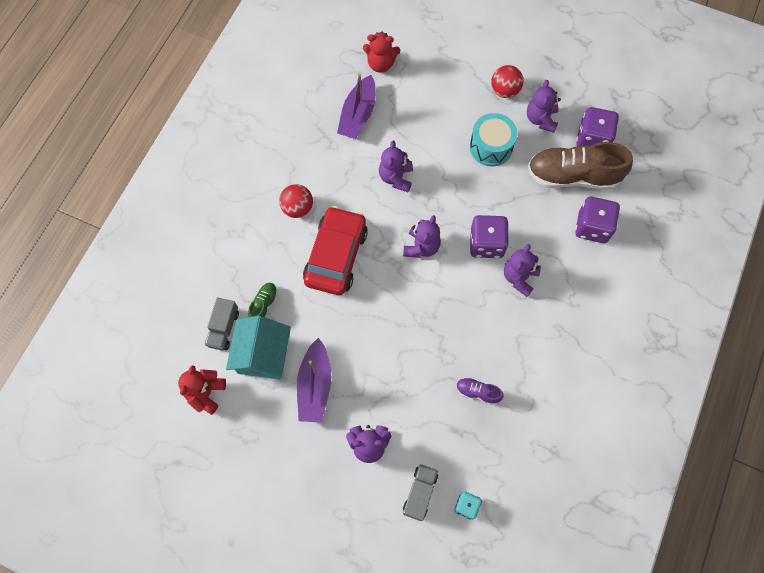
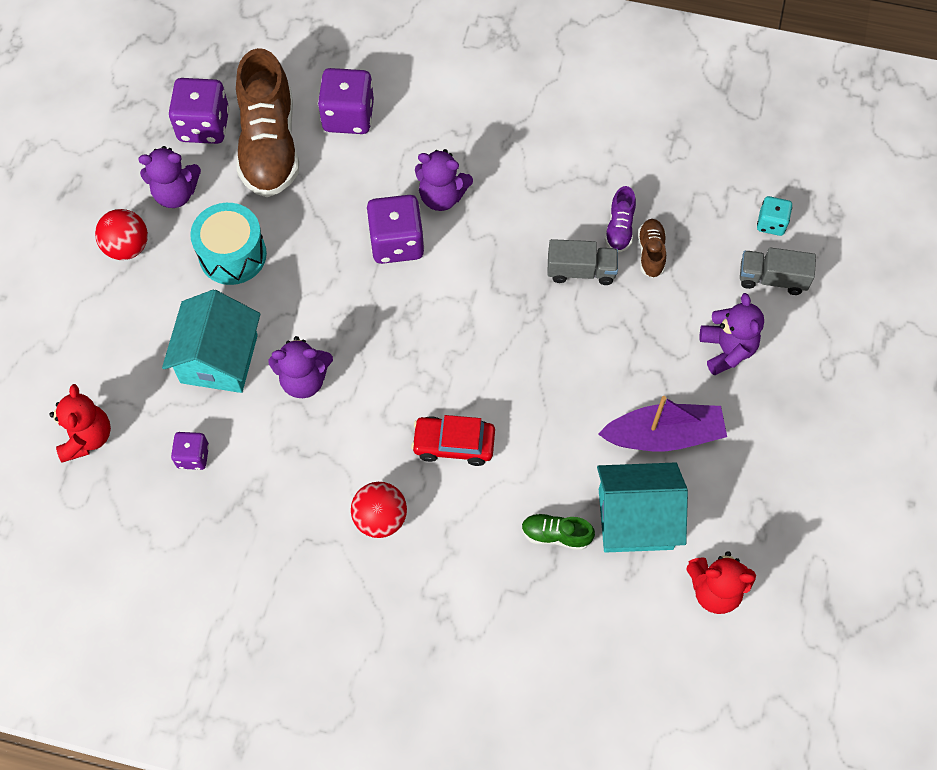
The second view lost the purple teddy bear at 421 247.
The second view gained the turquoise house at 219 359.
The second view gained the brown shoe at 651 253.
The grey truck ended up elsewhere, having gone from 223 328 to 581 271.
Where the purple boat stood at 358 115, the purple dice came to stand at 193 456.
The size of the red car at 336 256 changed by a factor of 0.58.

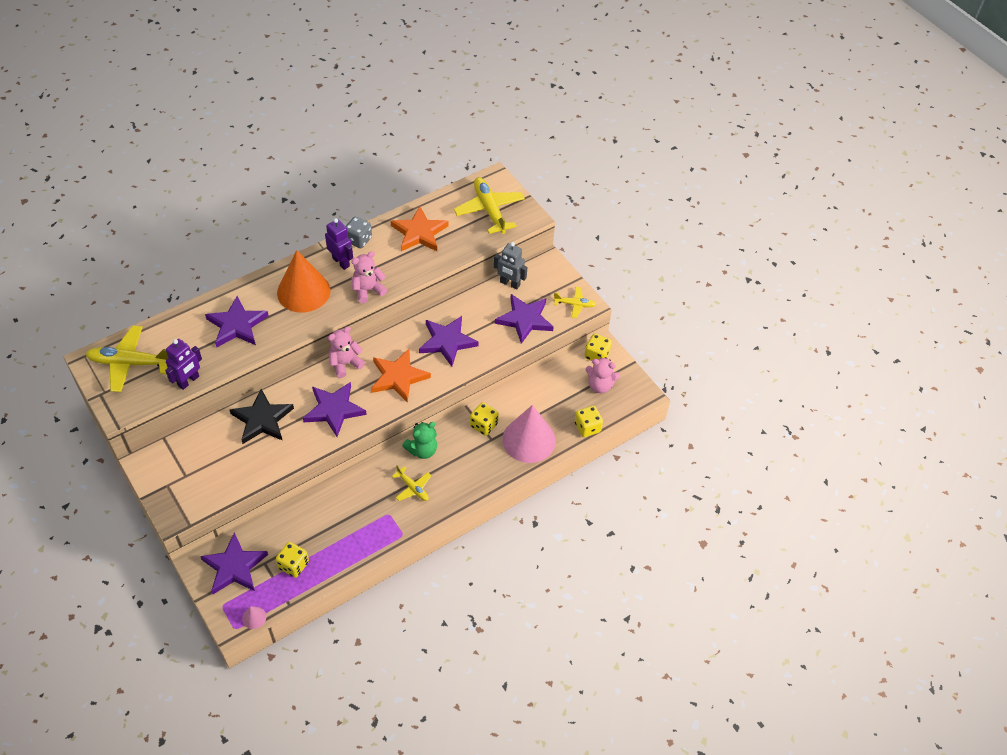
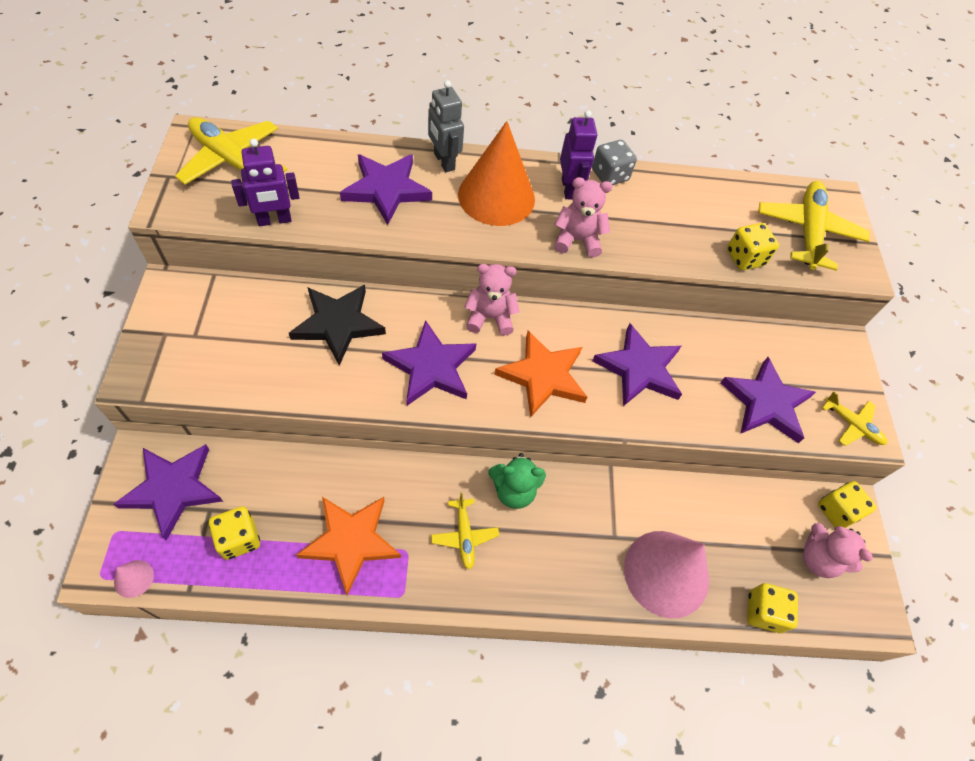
The orange star ended up elsewhere, having gone from 419 233 to 351 541.
The yellow dice ended up elsewhere, having gone from 484 425 to 744 258.
The grey robot ended up elsewhere, having gone from 509 284 to 443 161.

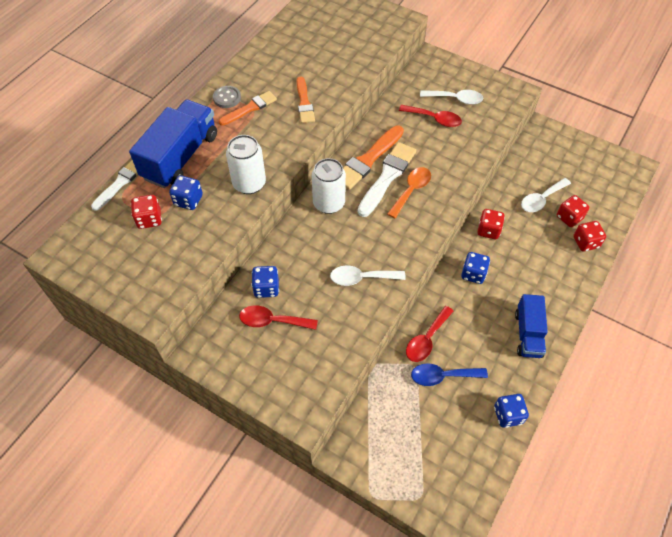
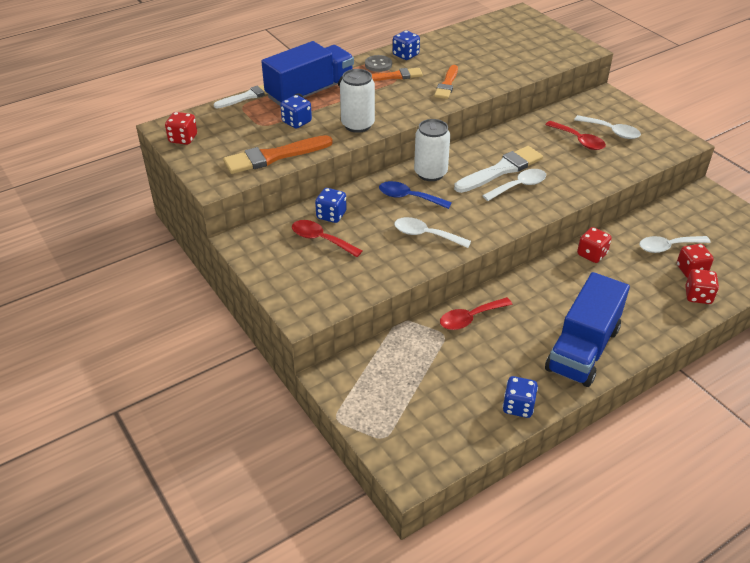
The red dice ended up elsewhere, having gone from 149 219 to 183 139.
The orange brush ended up elsewhere, having gone from 368 160 to 274 156.
The blue spoon ended up elsewhere, having gone from 442 376 to 408 197.
The blue dice ended up elsewhere, having gone from 473 274 to 405 55.
What was the orange spoon at 411 190 turned into the white spoon at 519 186.
The size of the blue truck at 528 334 changed by a factor of 1.62.

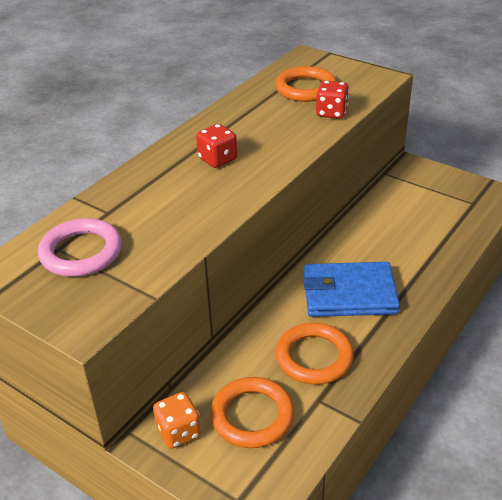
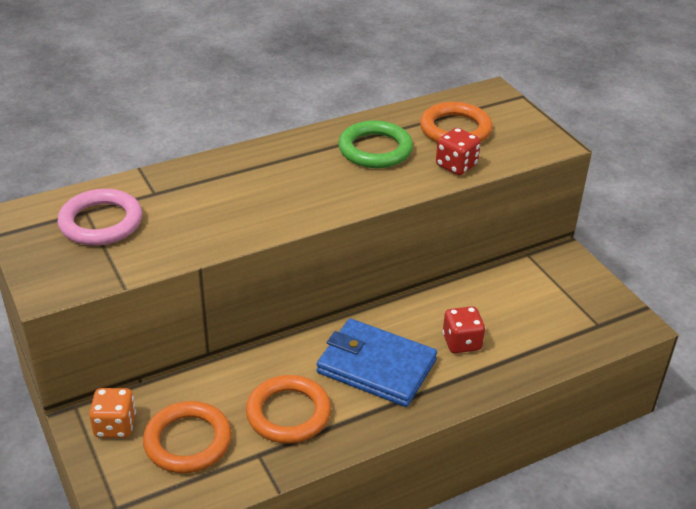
The second view gained the green ring at 375 149.
The red dice ended up elsewhere, having gone from 217 159 to 461 342.

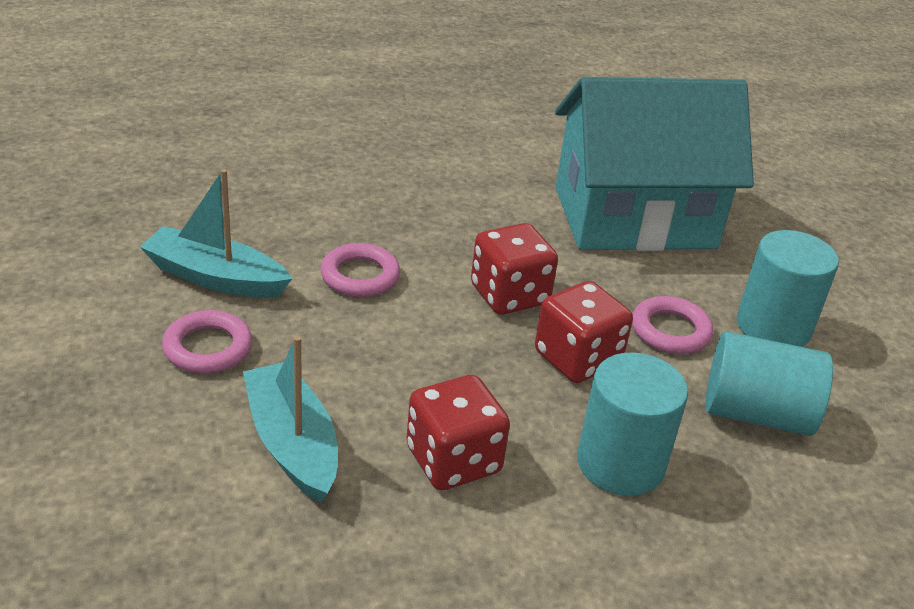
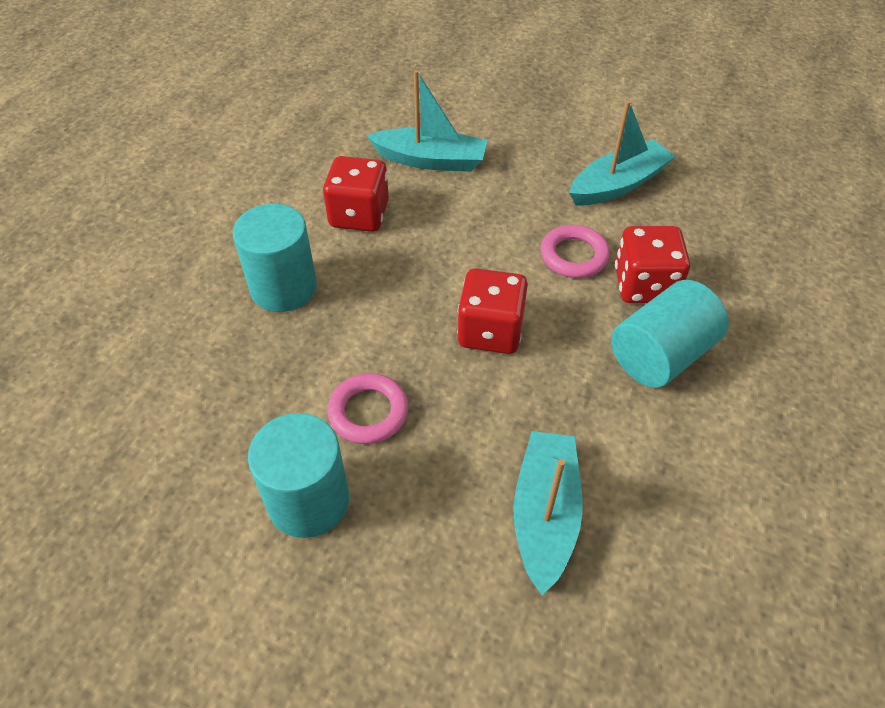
The second view lost the pink ring at 208 348.
The red dice ended up elsewhere, having gone from 577 359 to 644 285.
The turquoise cylinder ended up elsewhere, having gone from 756 413 to 660 355.
Where the turquoise house stood at 634 217, the turquoise boat came to stand at 545 515.

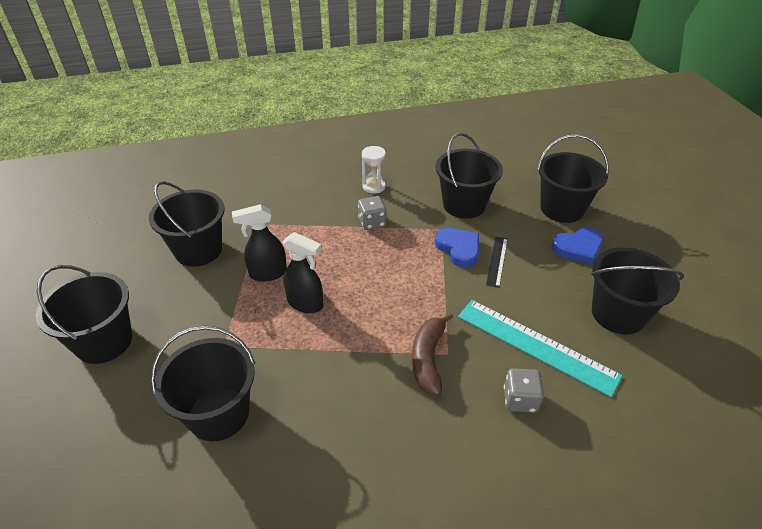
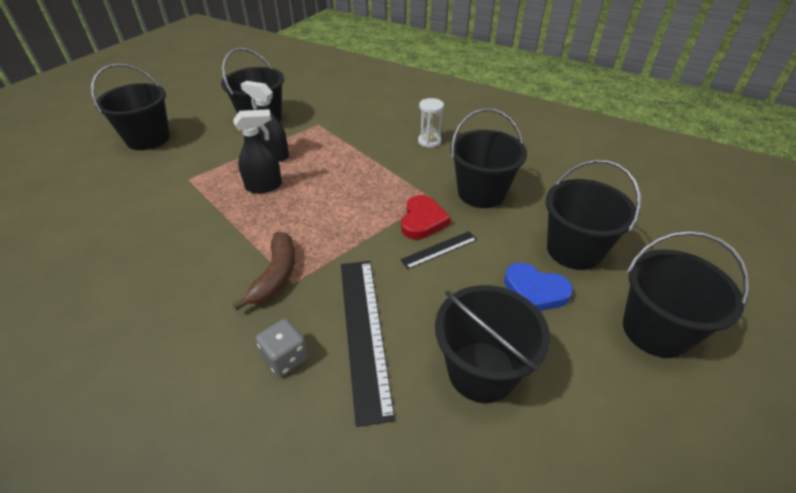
The second view lost the grey dice at 372 222.
The black bucket ended up elsewhere, having gone from 218 413 to 655 330.
What was the blue heart at 458 249 turned into the red heart at 422 220.
What was the turquoise ruler at 536 345 turned into the black ruler at 364 332.
The black spray bottle at 306 304 ended up facing another way, 90 degrees counterclockwise from before.
The brown banana at 428 358 ended up facing another way, 135 degrees clockwise from before.

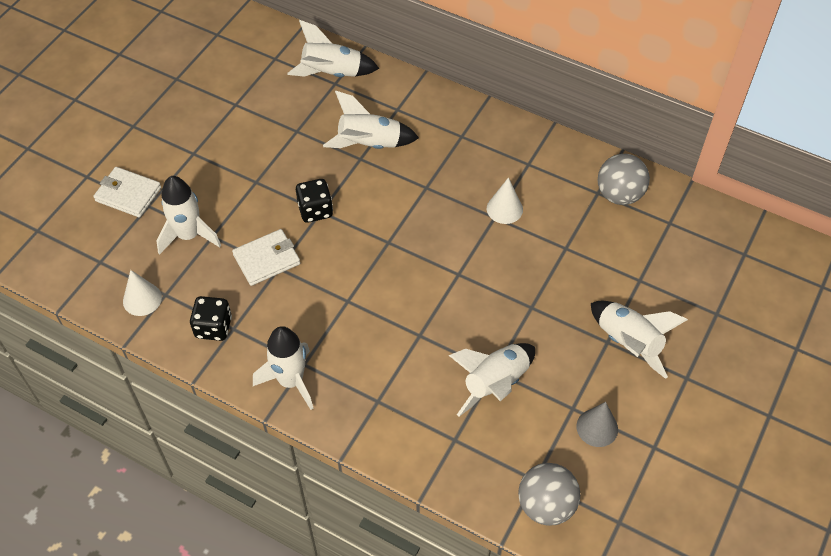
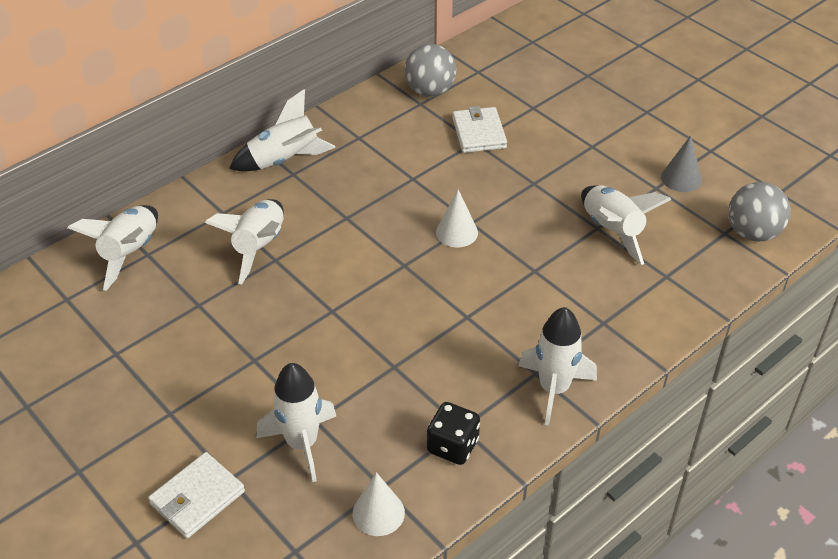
The second view lost the black dice at 315 210.
The white wallet ended up elsewhere, having gone from 267 259 to 479 133.
The white cone ended up elsewhere, having gone from 504 209 to 457 232.
The white rocket ended up elsewhere, having gone from 628 343 to 285 160.

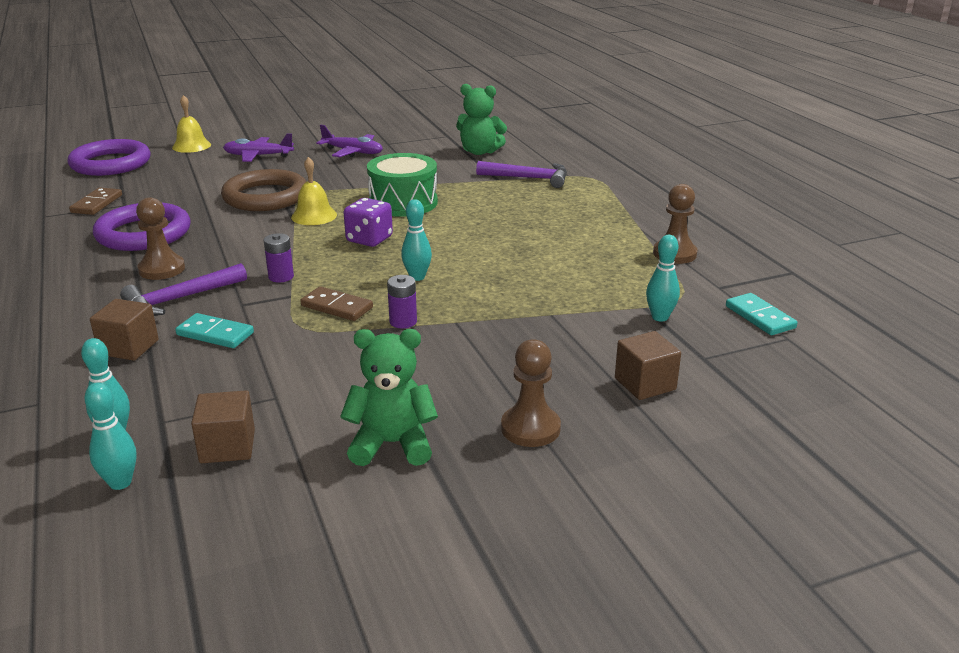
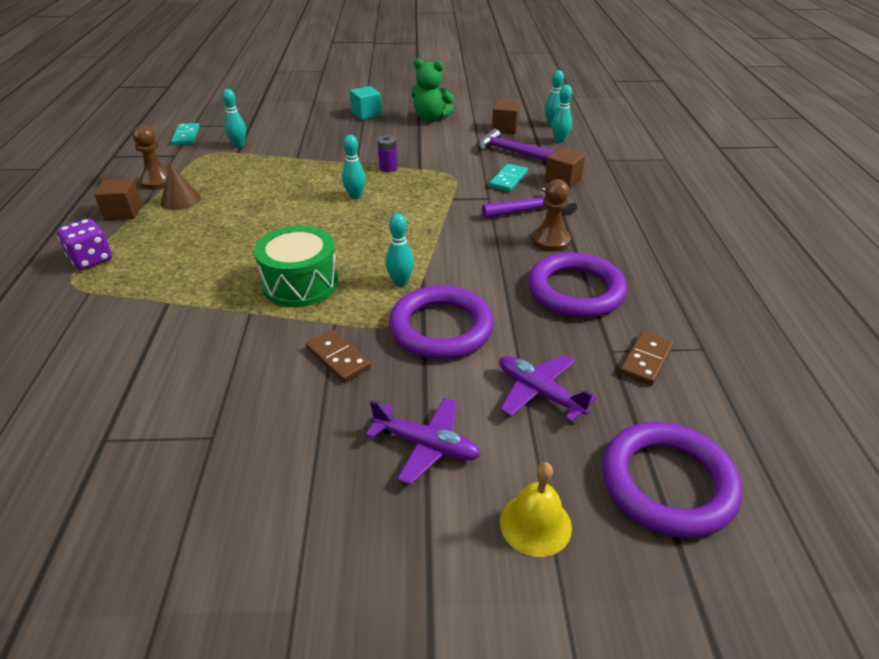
The second view lost the purple battery at 281 277.
The second view lost the green teddy bear at 479 152.
The second view gained the brown cone at 180 200.
The brown domino ended up elsewhere, having gone from 336 307 to 338 358.
The purple plane ended up elsewhere, having gone from 353 152 to 539 393.
The purple dice ended up elsewhere, having gone from 369 239 to 91 259.
The purple hammer ended up elsewhere, having gone from 528 178 to 510 152.
The brown cube ended up elsewhere, having gone from 645 384 to 123 212.
Where the yellow bell stood at 314 216, the turquoise bowling pin came to stand at 400 282.
Where the brown pawn stood at 530 428, the turquoise cube came to stand at 366 114.
What was the brown ring at 265 197 turned into the purple ring at 441 328.
The turquoise domino at 215 334 ended up facing another way, 75 degrees clockwise from before.

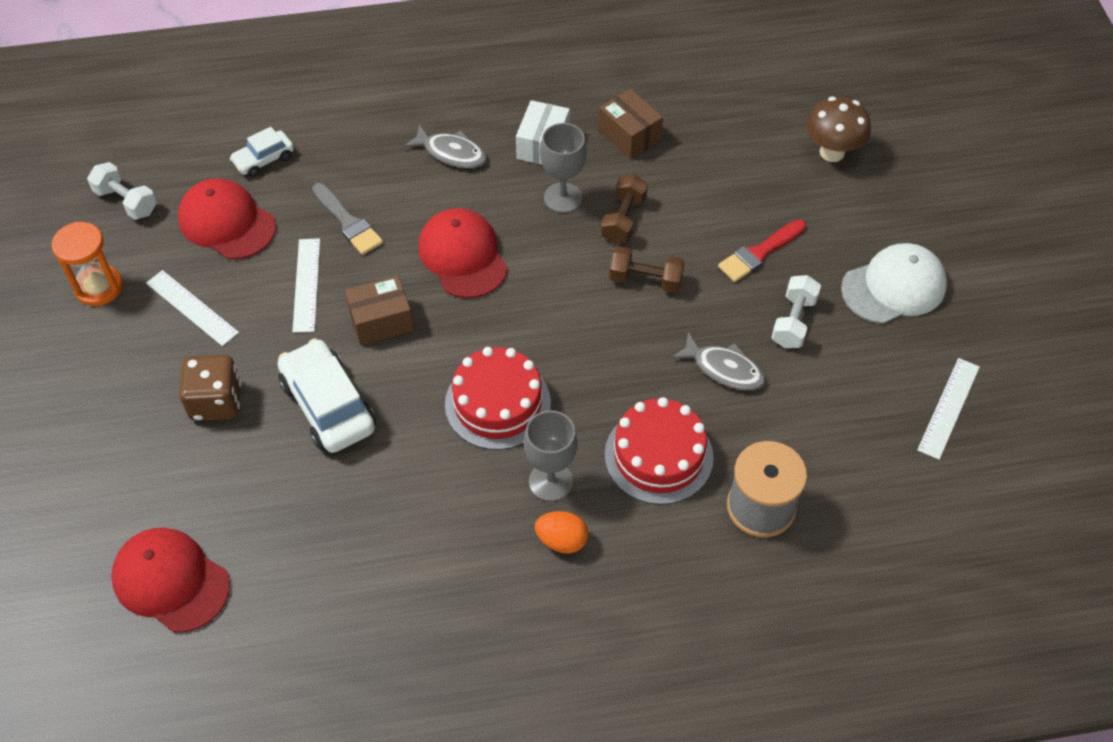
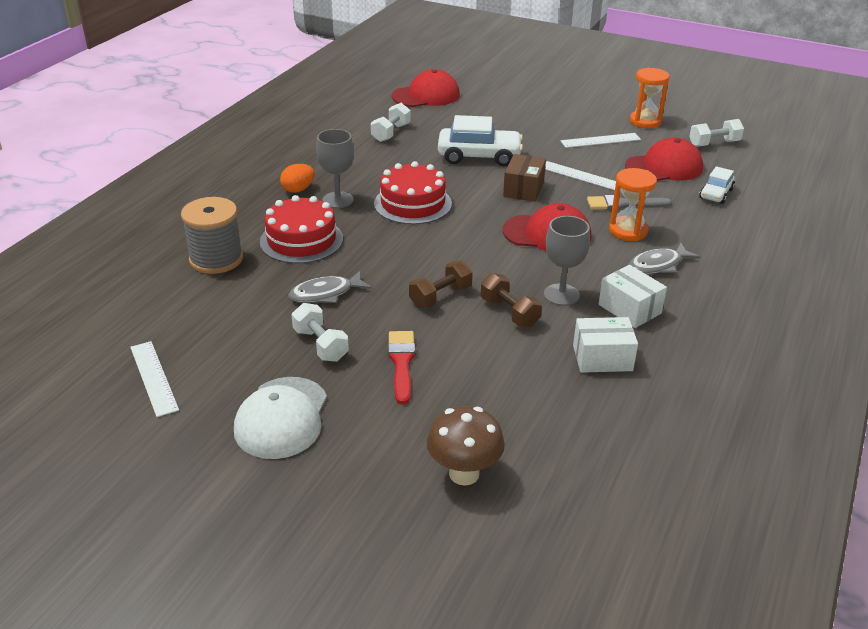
The second view lost the brown dice at 216 402.
The second view gained the white dumbbell at 391 133.
The second view gained the orange hourglass at 628 231.
What was the brown box at 629 135 turned into the white box at 602 358.
The white car at 264 159 ended up facing another way, 150 degrees counterclockwise from before.

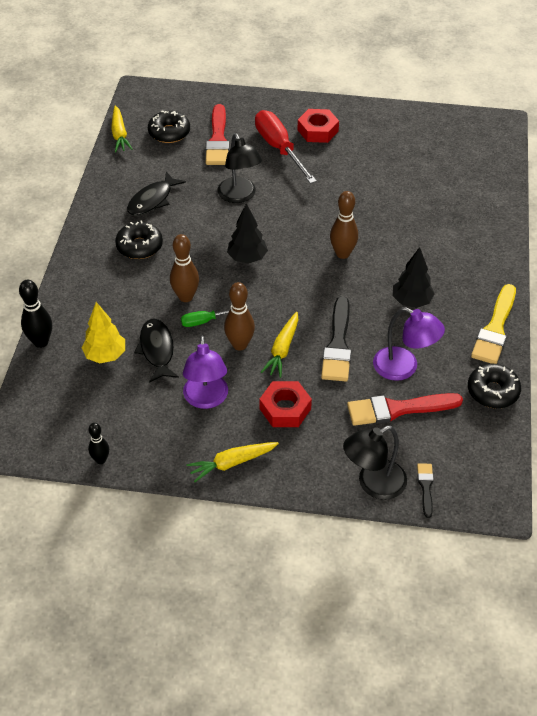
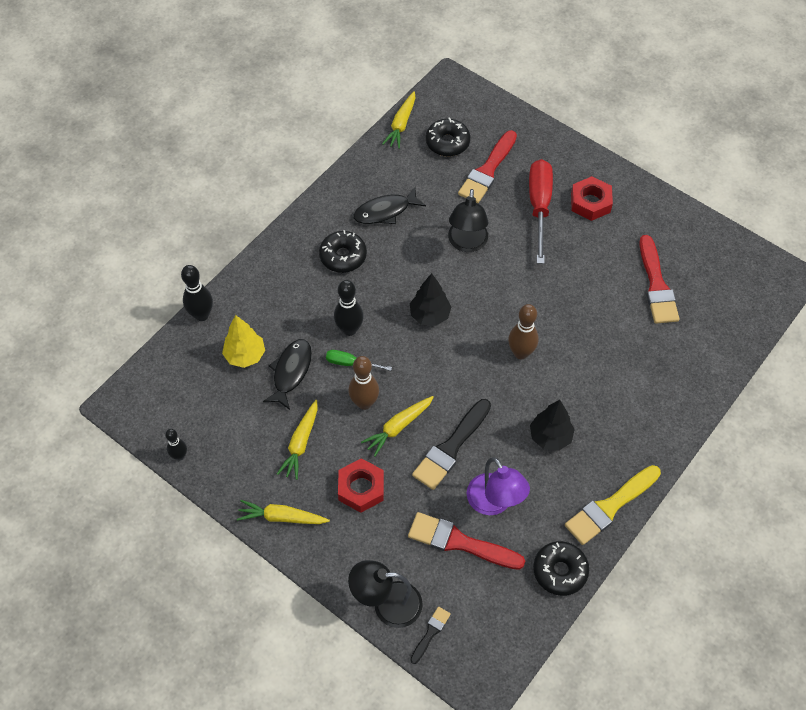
The second view gained the red brush at 656 285.
Where the purple lamp stood at 206 399, the yellow carrot came to stand at 300 443.
What was the brown bowling pin at 186 297 turned into the black bowling pin at 349 329.

